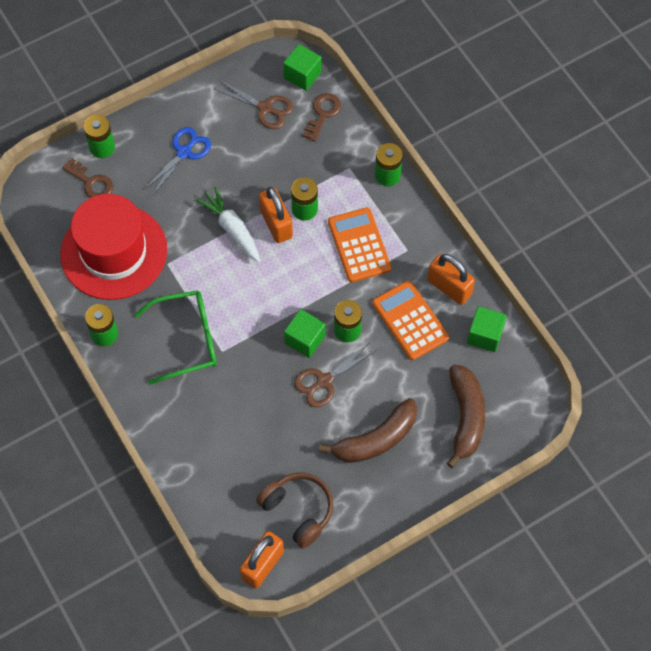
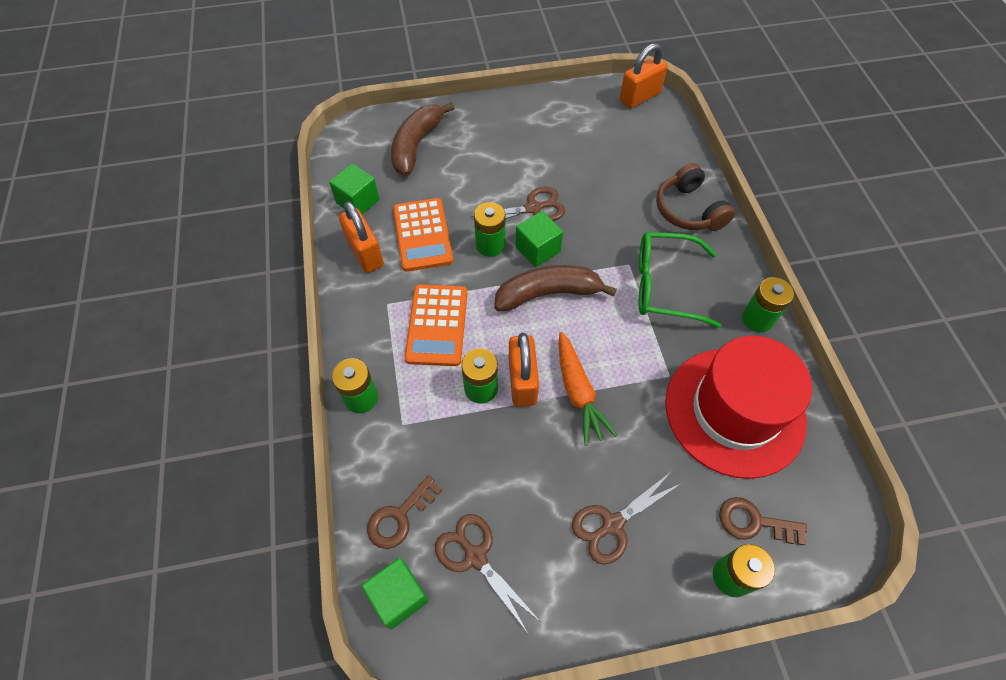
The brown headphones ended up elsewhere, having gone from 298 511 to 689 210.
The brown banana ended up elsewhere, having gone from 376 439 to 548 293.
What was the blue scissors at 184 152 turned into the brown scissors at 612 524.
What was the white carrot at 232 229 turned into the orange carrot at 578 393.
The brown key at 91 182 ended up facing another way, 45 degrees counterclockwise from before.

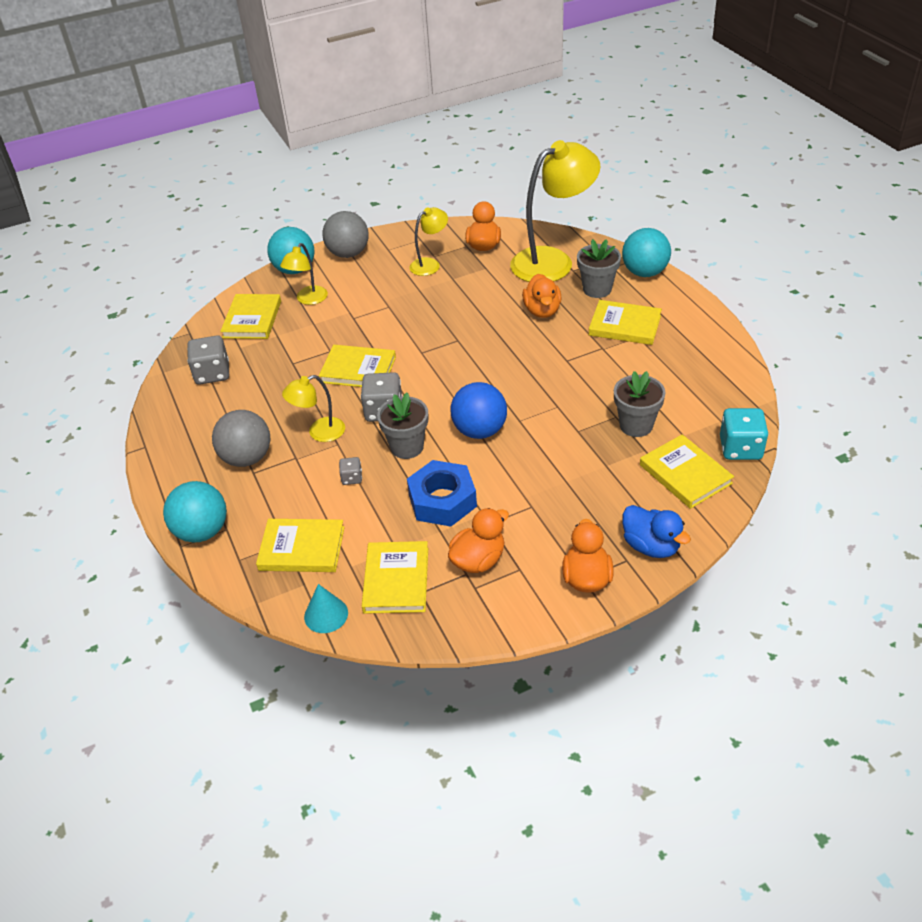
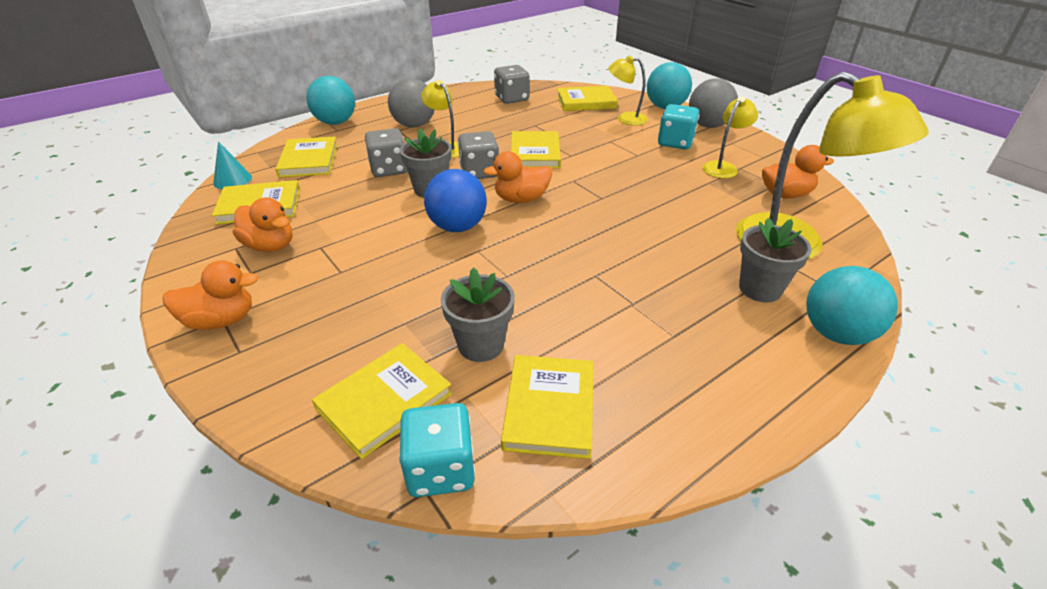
The second view lost the blue nut at 442 500.
The second view lost the blue duck at 651 546.
The second view gained the turquoise dice at 675 142.
The orange duck ended up elsewhere, having gone from 542 311 to 521 199.
The yellow book ended up elsewhere, having gone from 624 325 to 549 408.
The yellow lamp at 430 264 ended up facing another way, 90 degrees counterclockwise from before.
The size of the grey dice at 352 478 changed by a factor of 1.92.

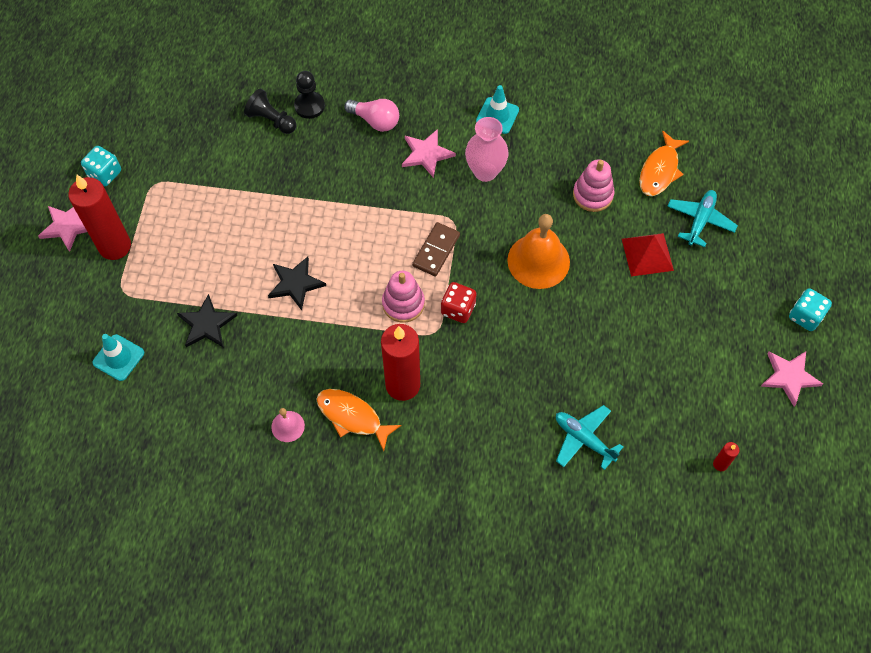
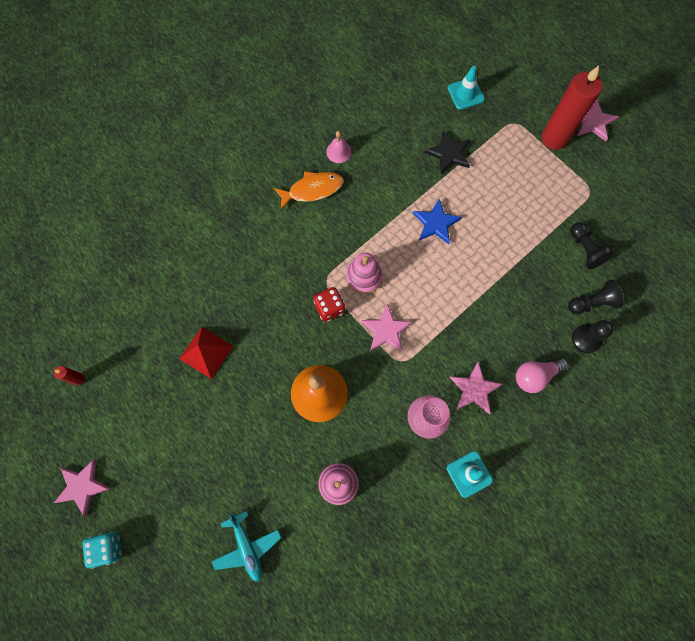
The second view lost the turquoise dice at 105 174.
The second view lost the red candle at 403 385.
The second view lost the turquoise plane at 584 439.
The second view lost the orange fish at 660 170.
The second view gained the black pawn at 585 249.
The red pyramid ended up elsewhere, having gone from 647 254 to 206 352.
Where the brown domino stood at 436 250, the pink star came to stand at 386 330.
What was the black star at 295 283 turned into the blue star at 436 223.

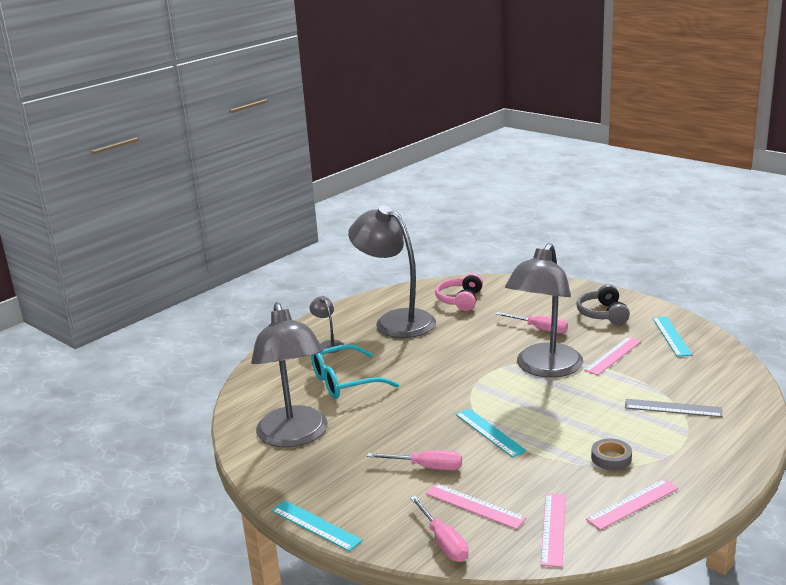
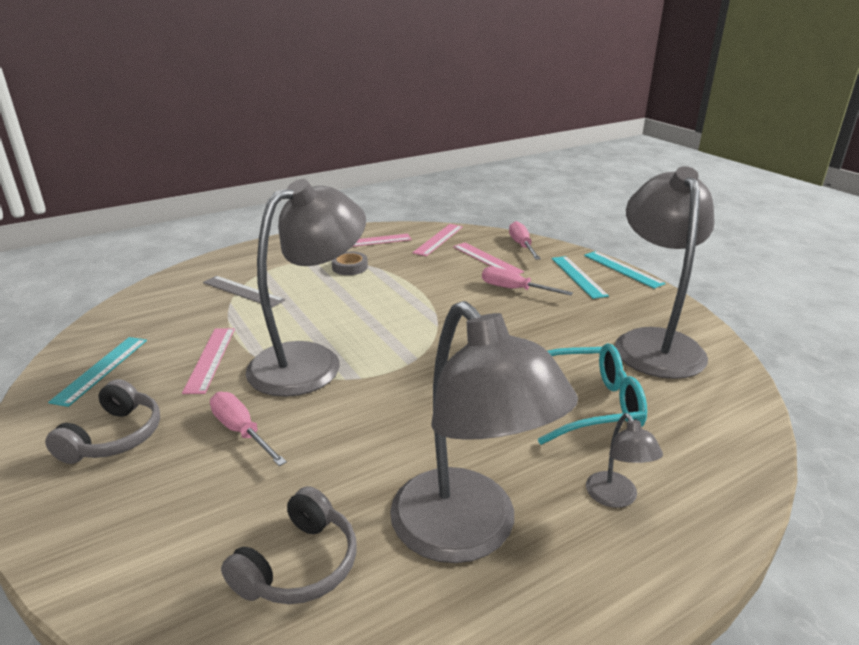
The turquoise ruler ended up elsewhere, having gone from 489 432 to 578 276.
What was the pink headphones at 460 300 turned into the grey headphones at 299 565.
The pink ruler at 613 355 ended up facing another way, 60 degrees counterclockwise from before.

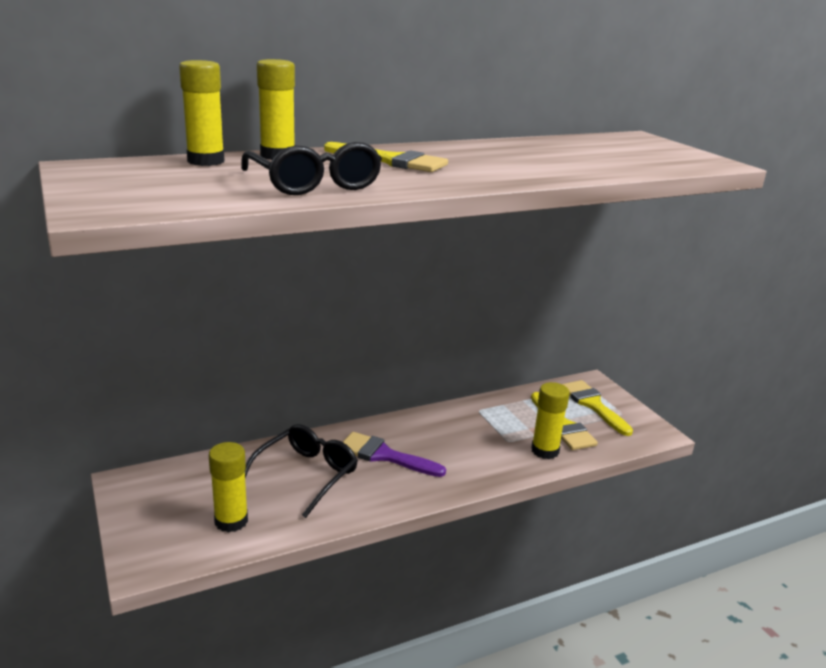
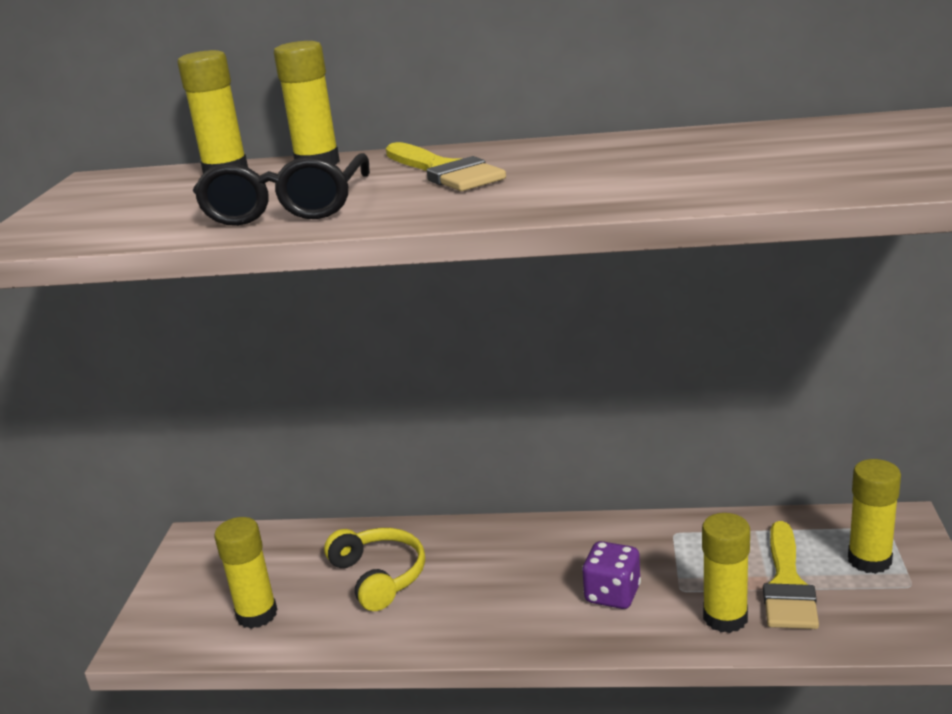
The second view lost the purple brush at 384 455.
The second view gained the purple dice at 612 594.
Where the black glasses stood at 306 475, the yellow headphones came to stand at 379 576.
Where the yellow brush stood at 593 405, the yellow glue stick came to stand at 869 560.

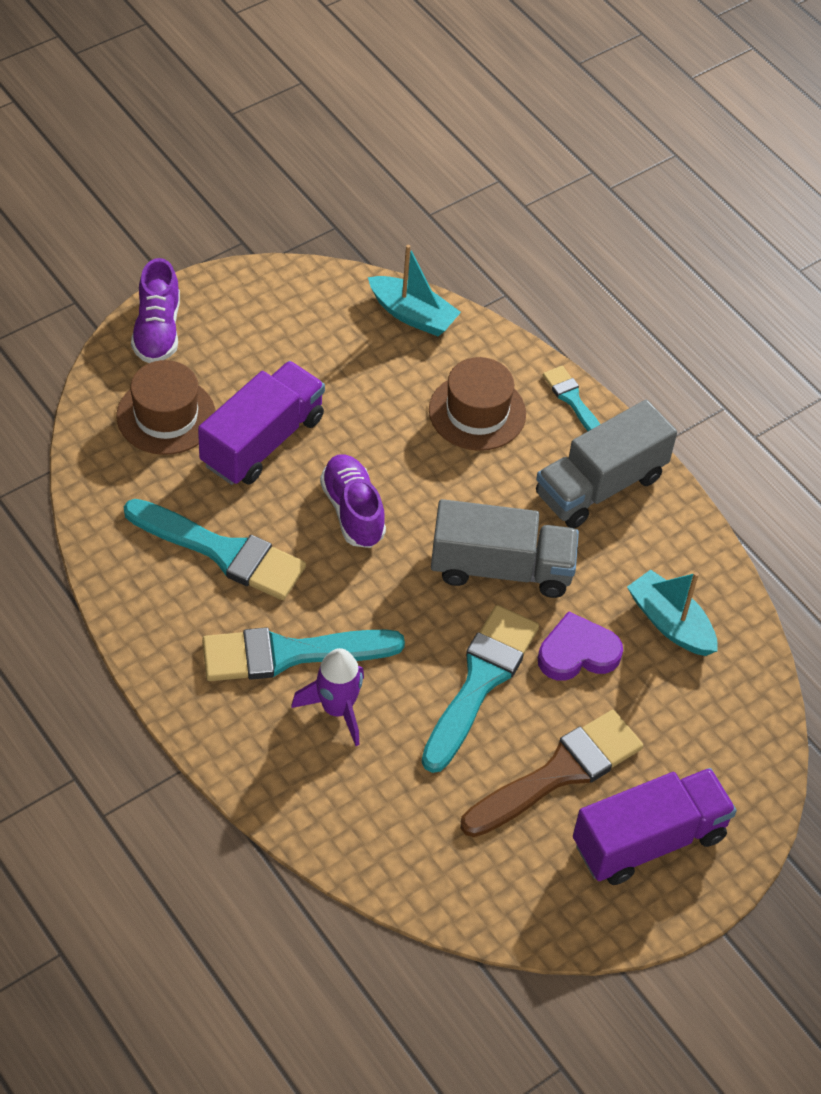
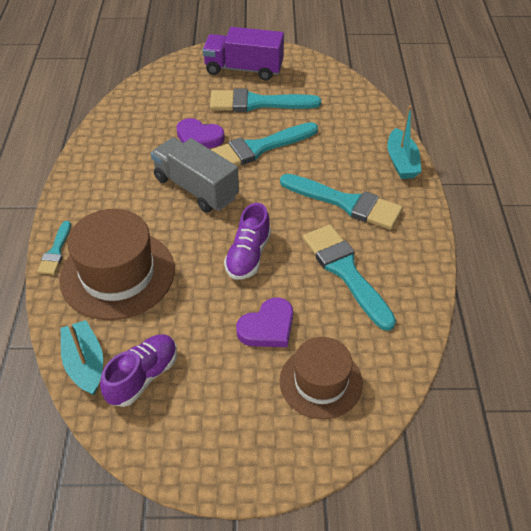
The second view lost the purple rocket at 337 709.
The second view lost the grey truck at 600 486.
The purple shoe ended up elsewhere, having gone from 157 330 to 143 377.
The turquoise boat ended up elsewhere, having gone from 670 623 to 401 162.
Where the purple truck stood at 262 441, the purple heart came to stand at 267 327.
What was the brown brush at 558 773 turned into the turquoise brush at 258 103.
The size of the brown hat at 477 412 changed by a factor of 1.55.

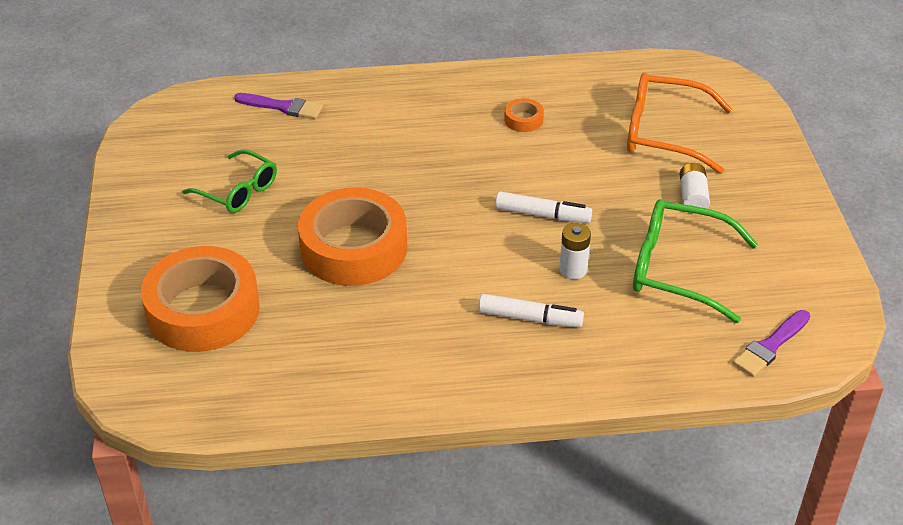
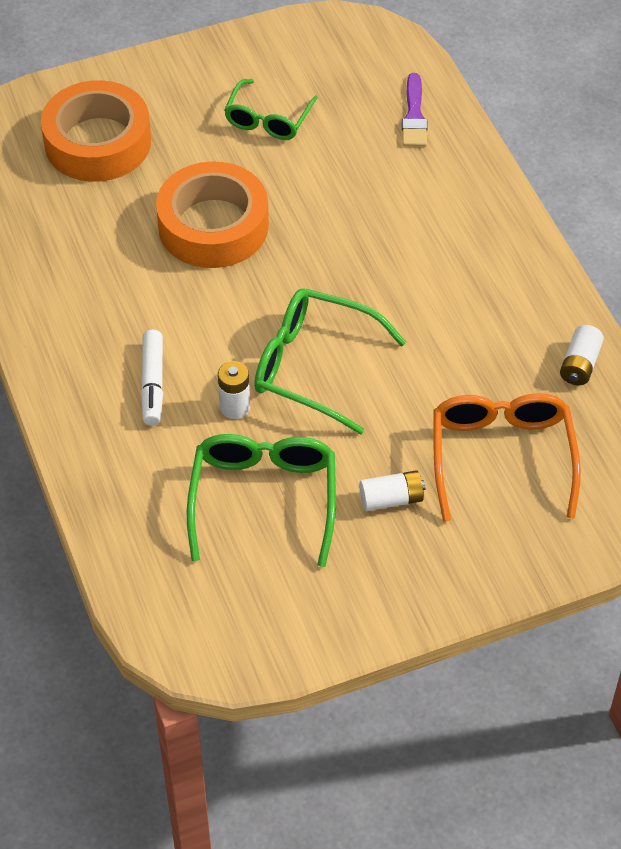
The second view lost the orange tape at 523 120.
The second view lost the purple brush at 770 346.
The second view gained the white battery at 580 364.
Where the white marker stood at 542 215, the green glasses came to stand at 314 366.

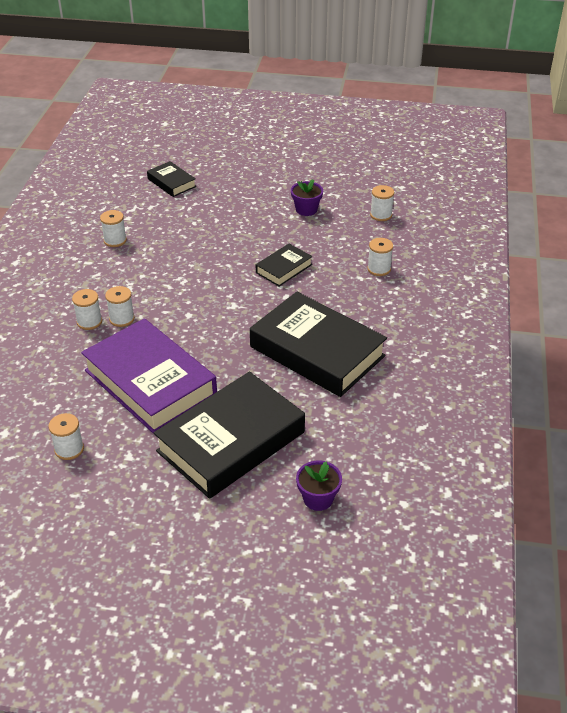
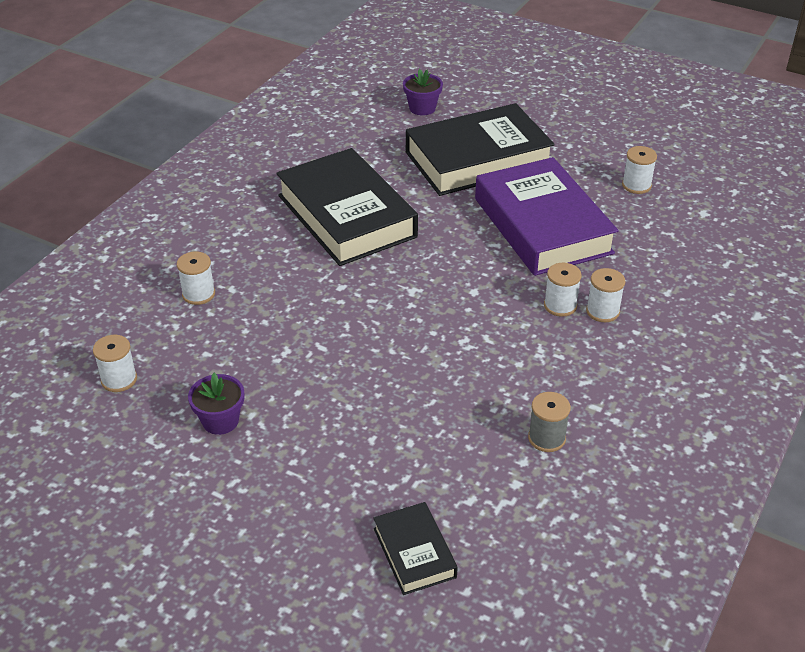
The second view lost the black book at 284 268.
What was the white spool at 115 240 turned into the grey spool at 546 438.

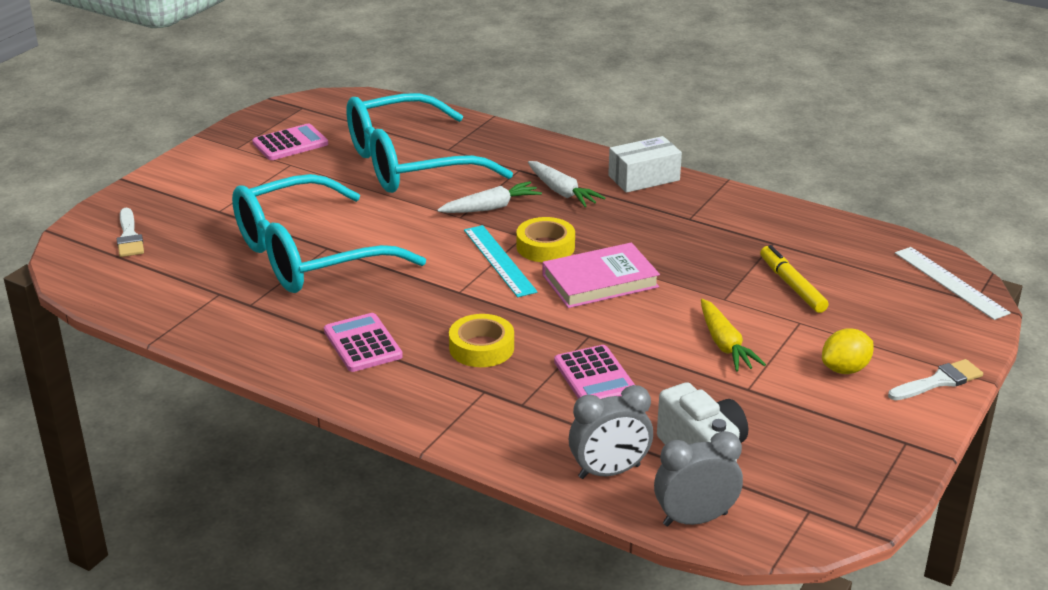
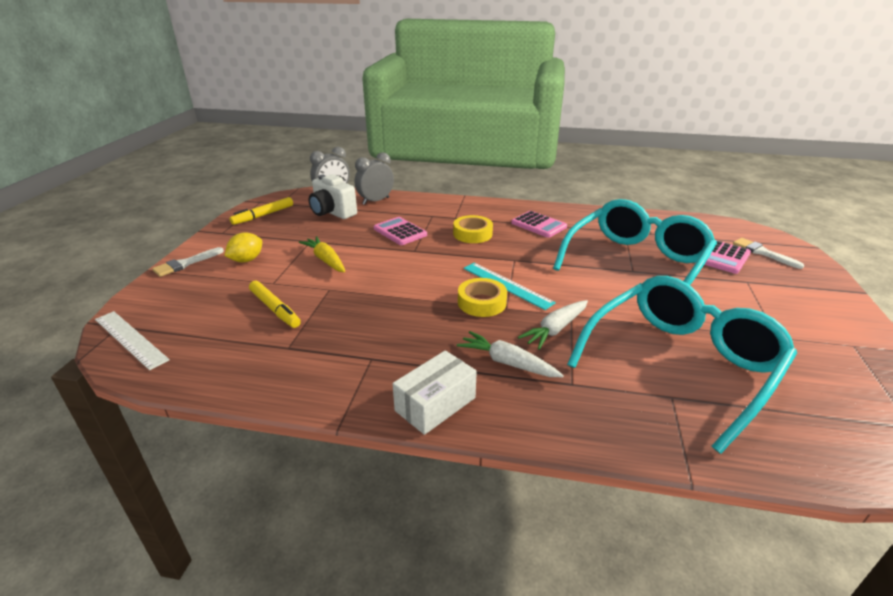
The second view lost the pink book at 600 281.
The second view gained the yellow marker at 263 215.
The pink calculator ended up elsewhere, having gone from 290 143 to 724 257.

